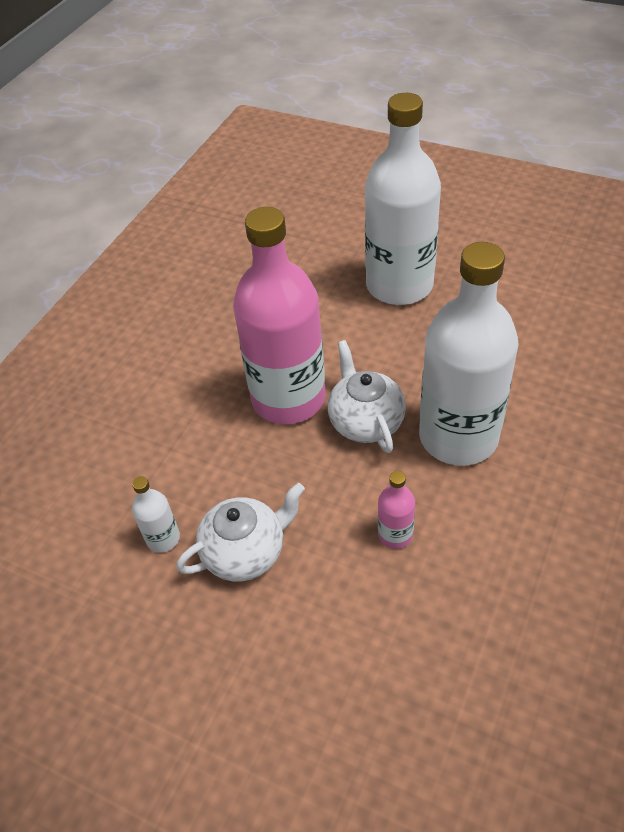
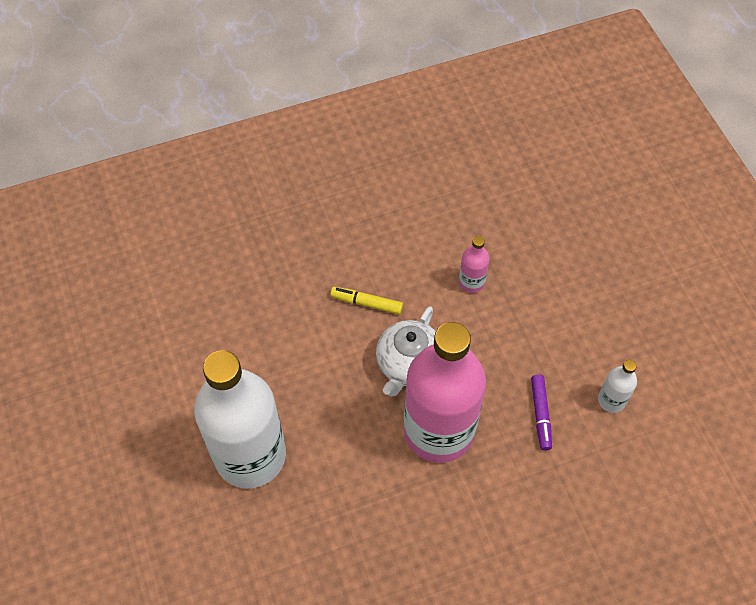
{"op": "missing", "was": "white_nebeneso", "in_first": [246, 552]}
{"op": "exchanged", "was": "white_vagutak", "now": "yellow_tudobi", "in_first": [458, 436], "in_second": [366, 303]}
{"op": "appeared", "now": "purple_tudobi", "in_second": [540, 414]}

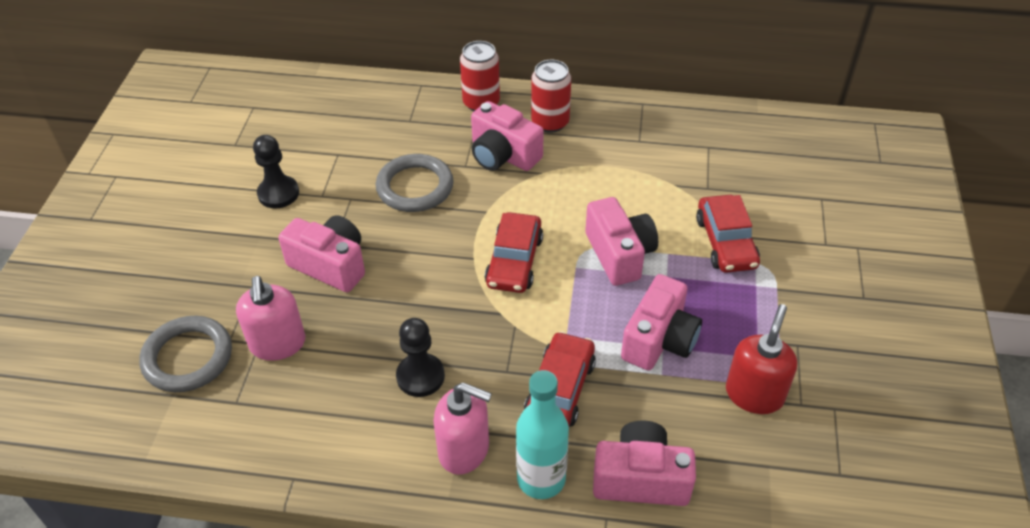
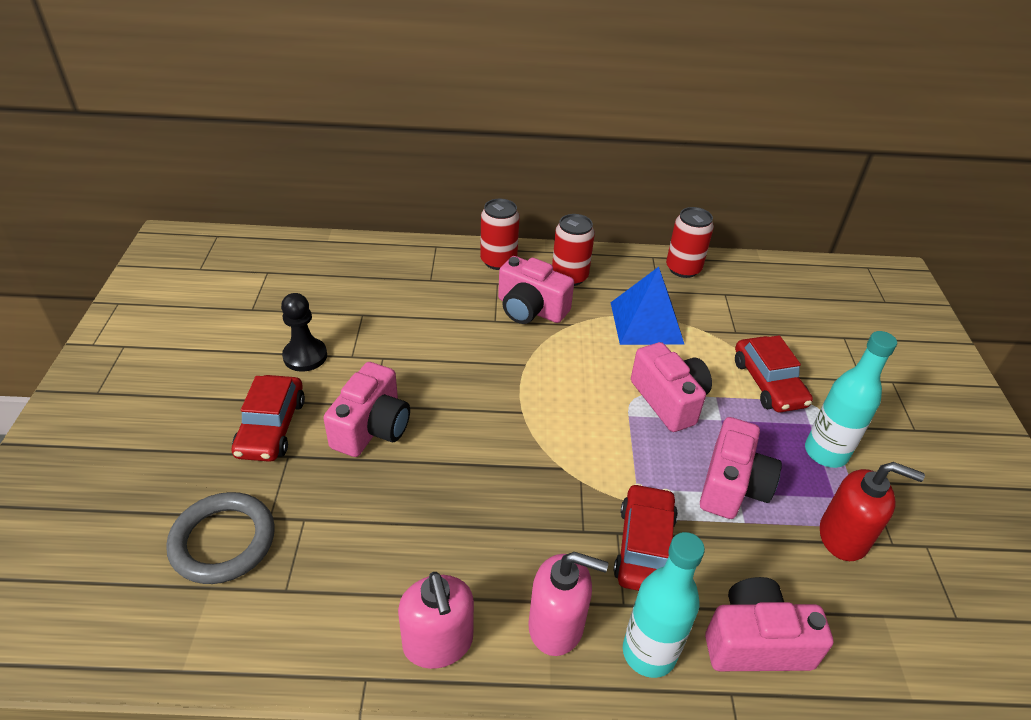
{"op": "relocated", "was": "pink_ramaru", "in_first": [278, 344], "in_second": [438, 643]}
{"op": "spun", "was": "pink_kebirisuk", "in_first": [330, 265], "in_second": [372, 427], "clockwise": 90}
{"op": "missing", "was": "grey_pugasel", "in_first": [415, 187]}
{"op": "missing", "was": "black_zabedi", "in_first": [420, 376]}
{"op": "relocated", "was": "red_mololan", "in_first": [514, 261], "in_second": [271, 427]}
{"op": "spun", "was": "red_ramaru", "in_first": [754, 394], "in_second": [844, 537], "clockwise": 90}
{"op": "appeared", "now": "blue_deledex", "in_second": [646, 322]}
{"op": "appeared", "now": "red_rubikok", "in_second": [683, 269]}
{"op": "appeared", "now": "turquoise_vagutak", "in_second": [825, 453]}

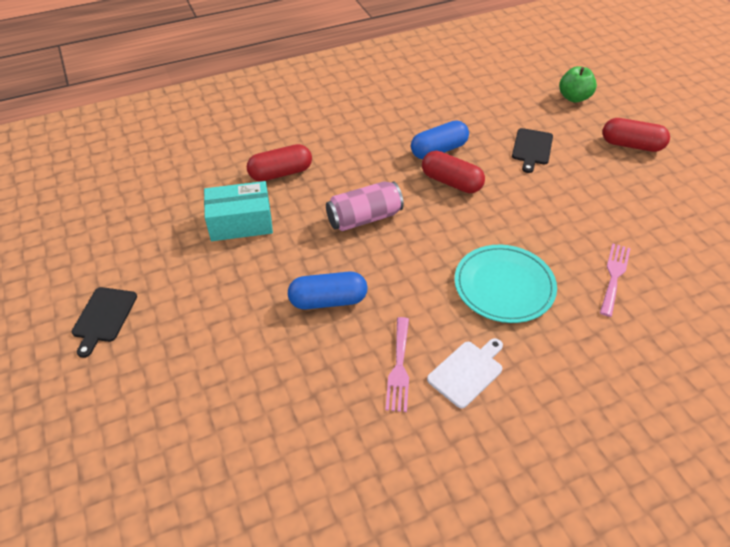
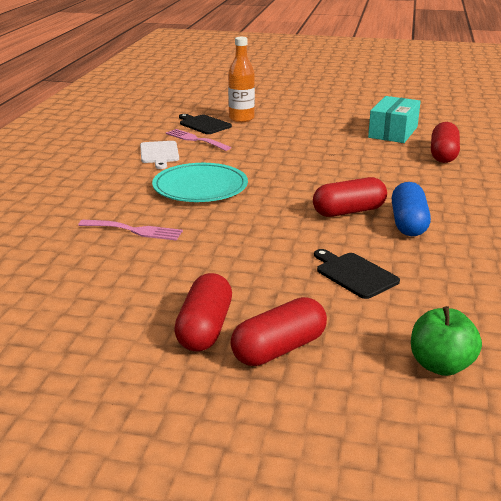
{"op": "relocated", "was": "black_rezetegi", "in_first": [104, 317], "in_second": [203, 124]}
{"op": "missing", "was": "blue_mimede", "in_first": [328, 300]}
{"op": "missing", "was": "pink_rubikok", "in_first": [364, 218]}
{"op": "spun", "was": "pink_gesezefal", "in_first": [614, 276], "in_second": [135, 230], "clockwise": -45}
{"op": "appeared", "now": "red_mimede", "in_second": [204, 328]}
{"op": "appeared", "now": "orange_vagutak", "in_second": [241, 118]}

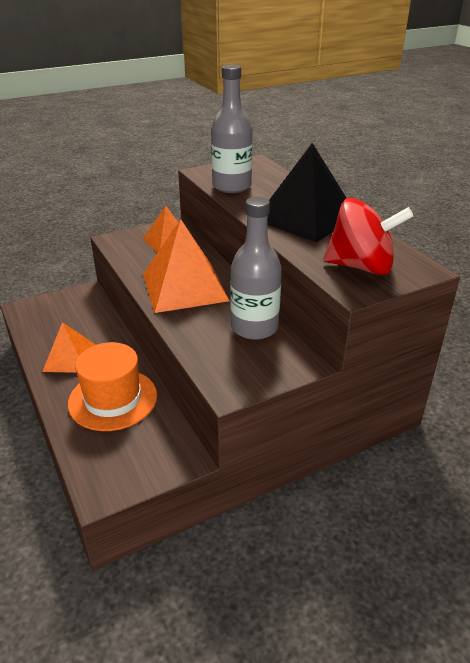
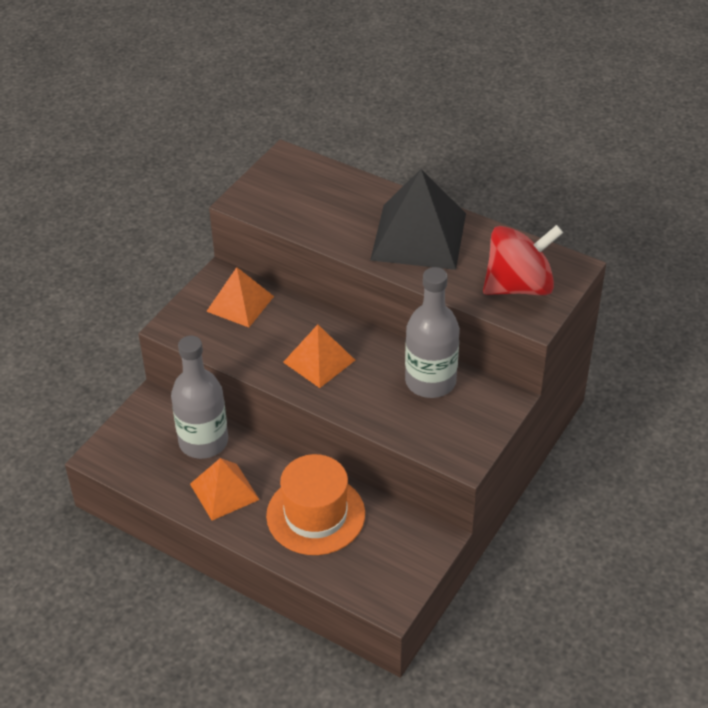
{"op": "size", "was": "orange_deledex", "in_first": [184, 287], "in_second": [319, 361], "ratio": 0.6}
{"op": "relocated", "was": "grey_vagutak", "in_first": [231, 186], "in_second": [203, 442]}

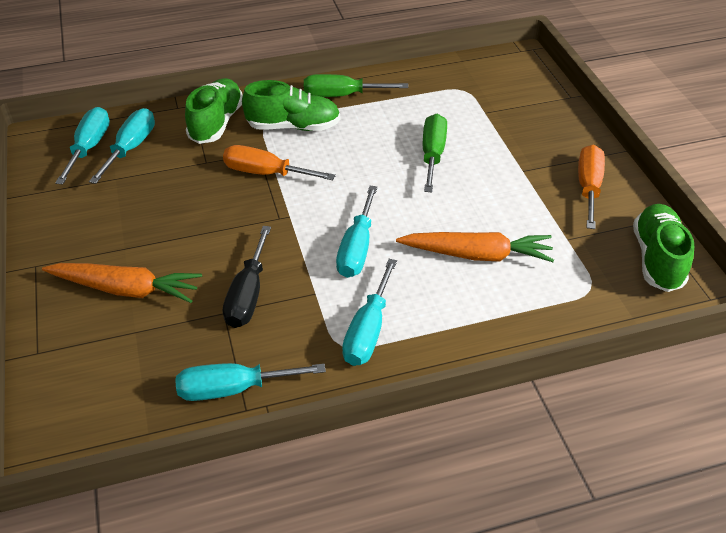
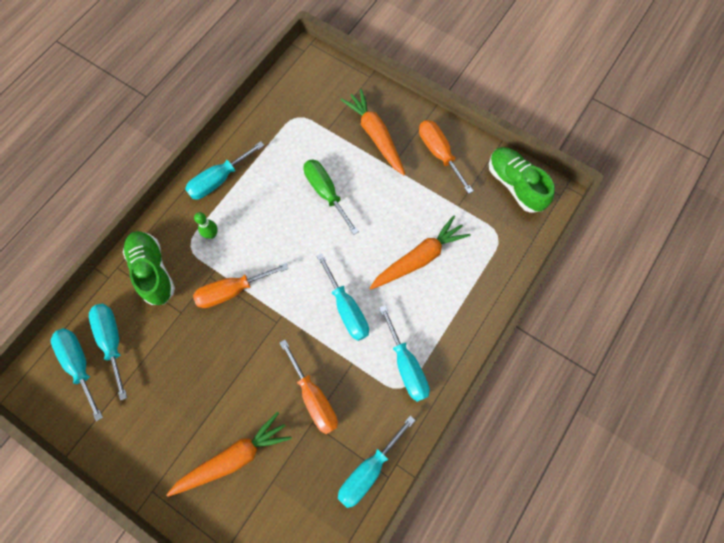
{"op": "colour", "was": "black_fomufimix", "now": "orange_fomufimix", "in_first": [248, 295], "in_second": [314, 398]}
{"op": "exchanged", "was": "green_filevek", "now": "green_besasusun", "in_first": [293, 126], "in_second": [212, 234]}
{"op": "colour", "was": "green_fomufimix", "now": "turquoise_fomufimix", "in_first": [342, 95], "in_second": [219, 180]}
{"op": "appeared", "now": "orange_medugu", "in_second": [375, 135]}

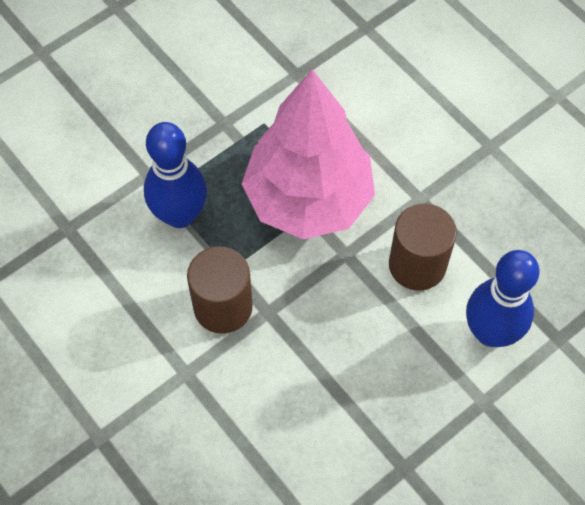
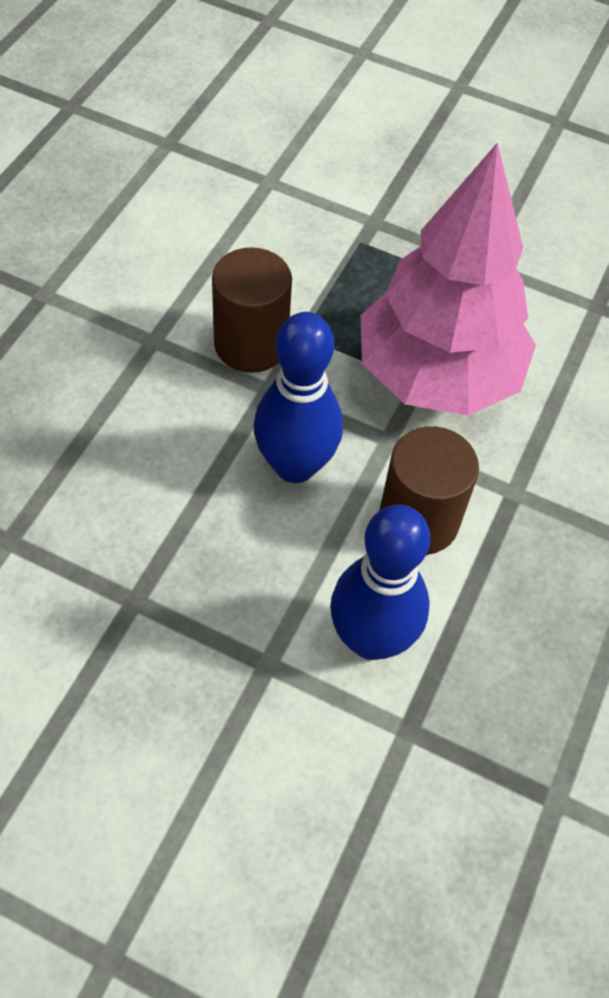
{"op": "relocated", "was": "blue_besasusun", "in_first": [180, 215], "in_second": [295, 465]}

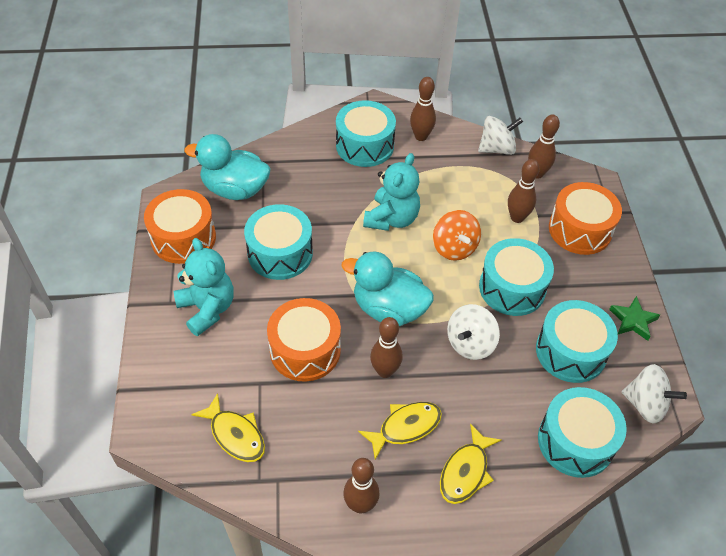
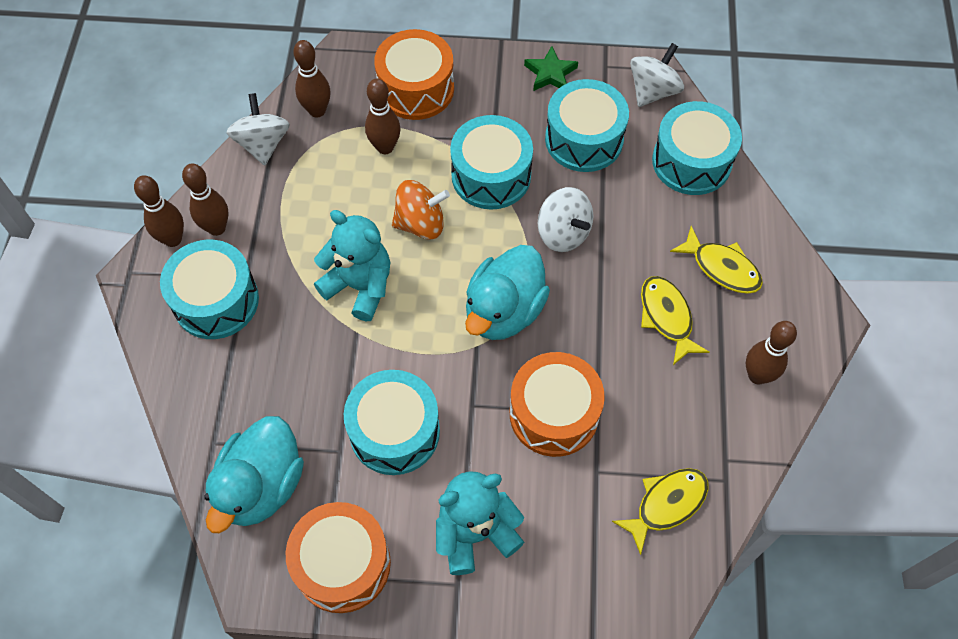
{"op": "relocated", "was": "brown_besasusun", "in_first": [385, 371], "in_second": [173, 239]}

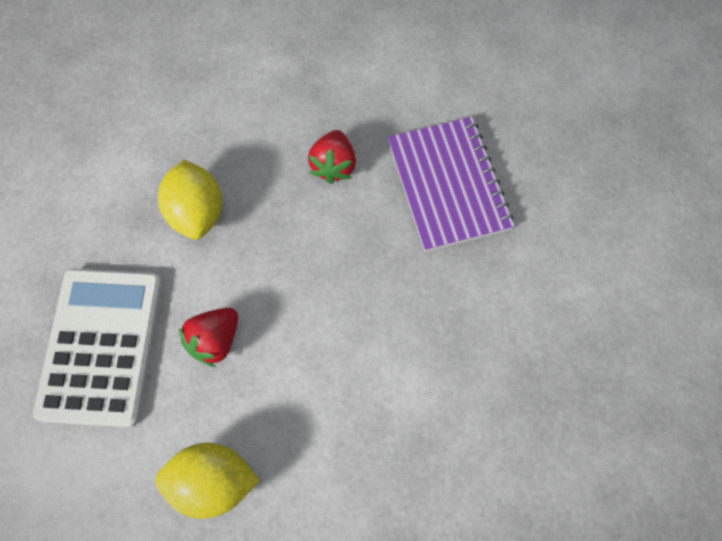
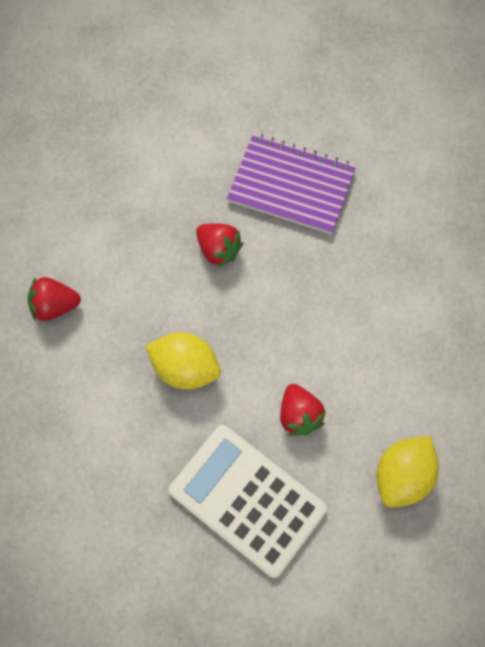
{"op": "appeared", "now": "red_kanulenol", "in_second": [55, 306]}

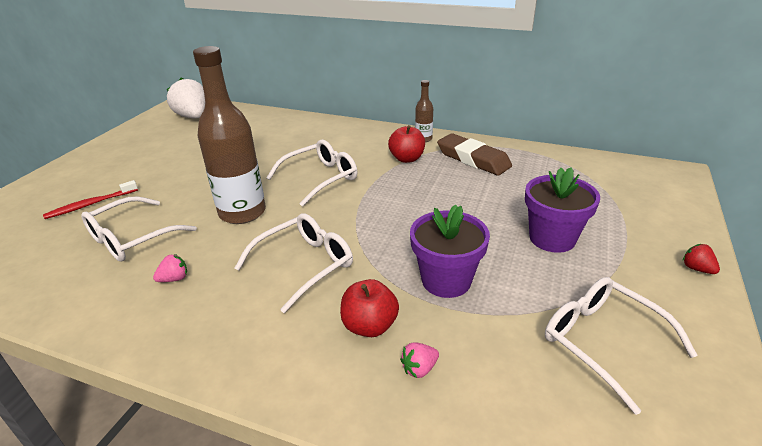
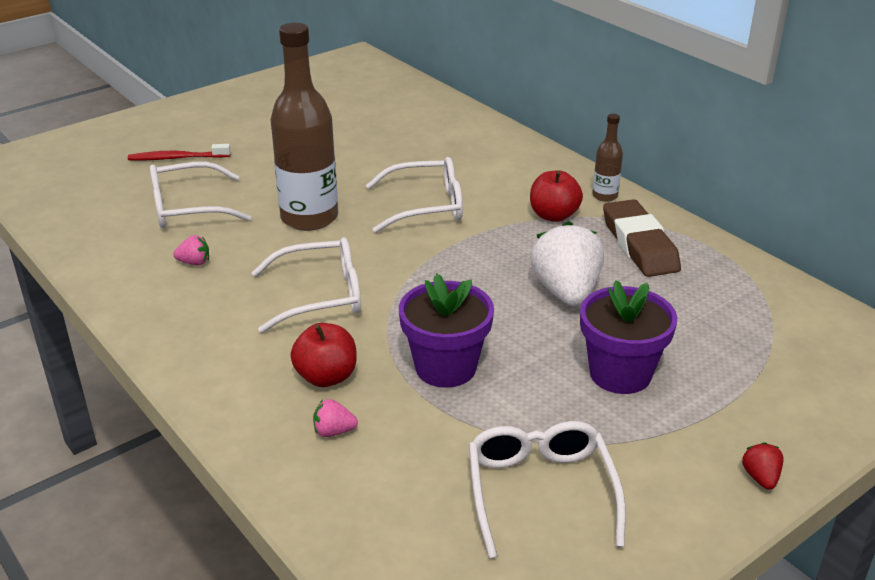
{"op": "relocated", "was": "white_kanulenol", "in_first": [193, 117], "in_second": [566, 292]}

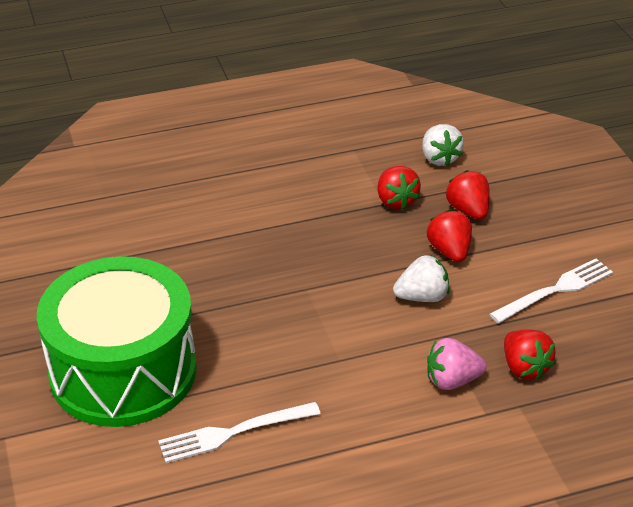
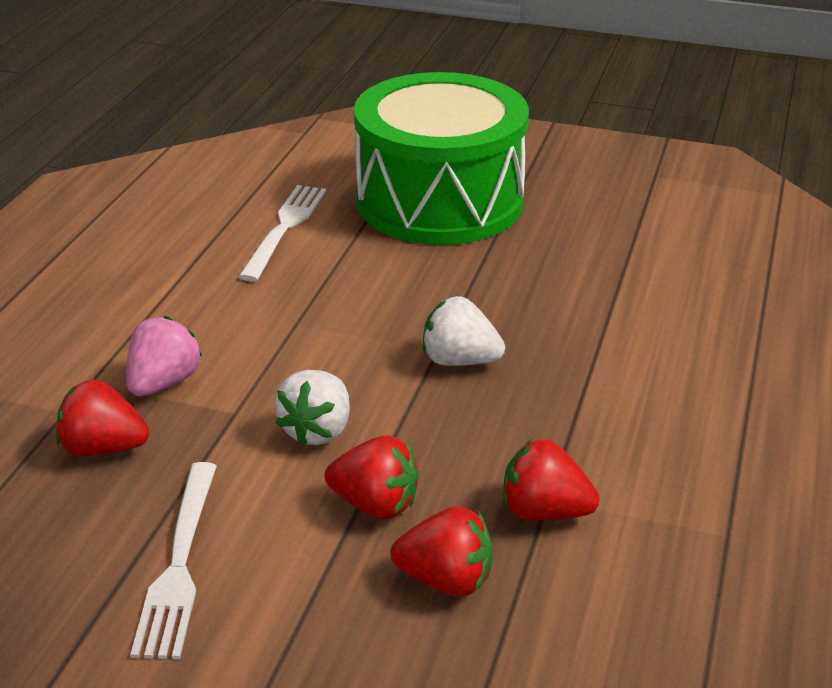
{"op": "relocated", "was": "white_kanulenol", "in_first": [439, 158], "in_second": [459, 360]}

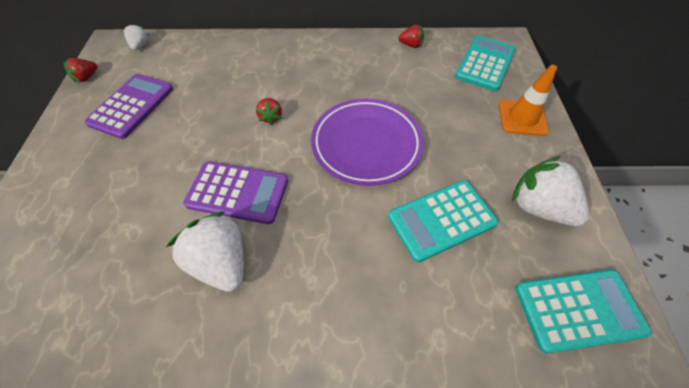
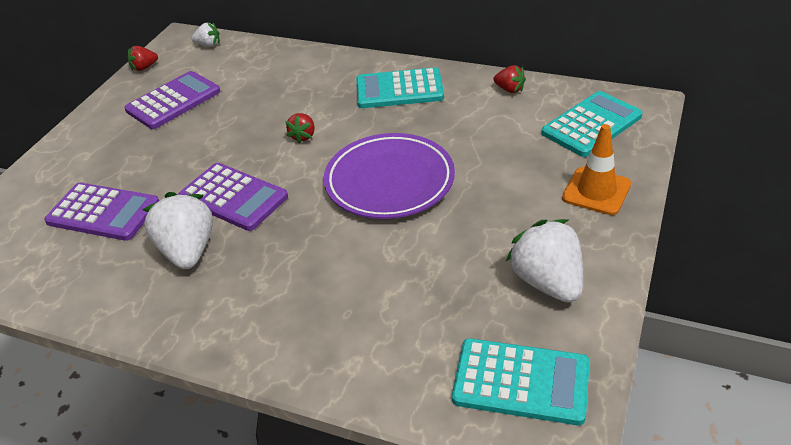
{"op": "spun", "was": "white_kanulenol", "in_first": [140, 46], "in_second": [208, 45], "clockwise": 75}
{"op": "relocated", "was": "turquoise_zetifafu", "in_first": [441, 220], "in_second": [399, 89]}
{"op": "appeared", "now": "purple_zetifafu", "in_second": [103, 212]}

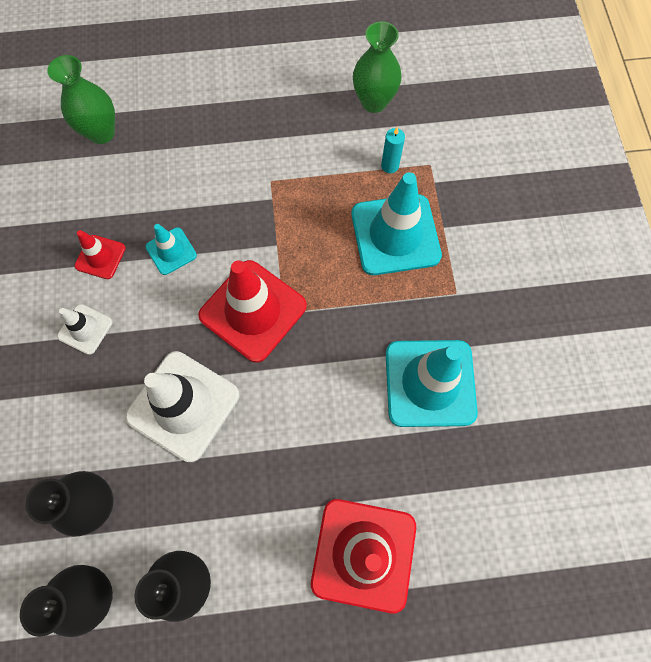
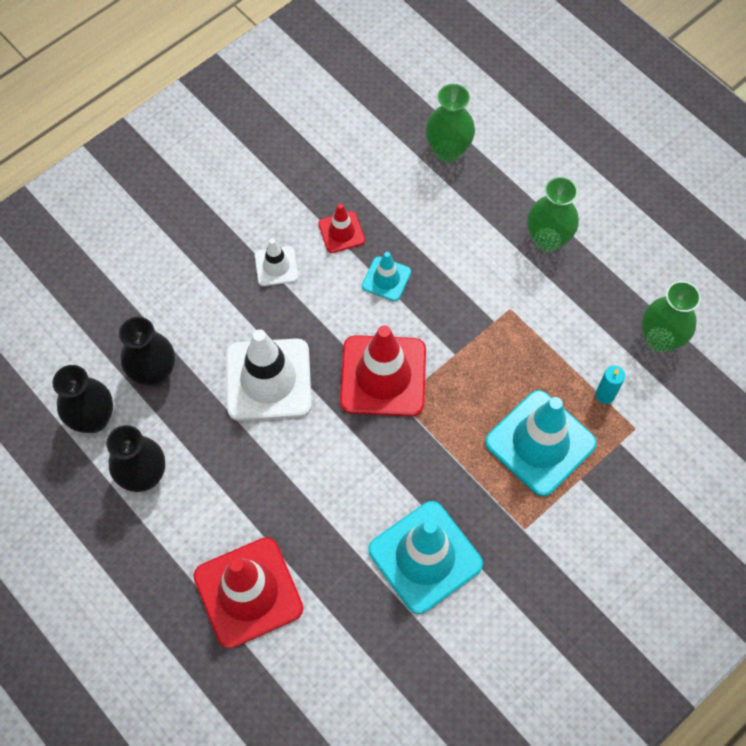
{"op": "appeared", "now": "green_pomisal", "in_second": [547, 240]}

